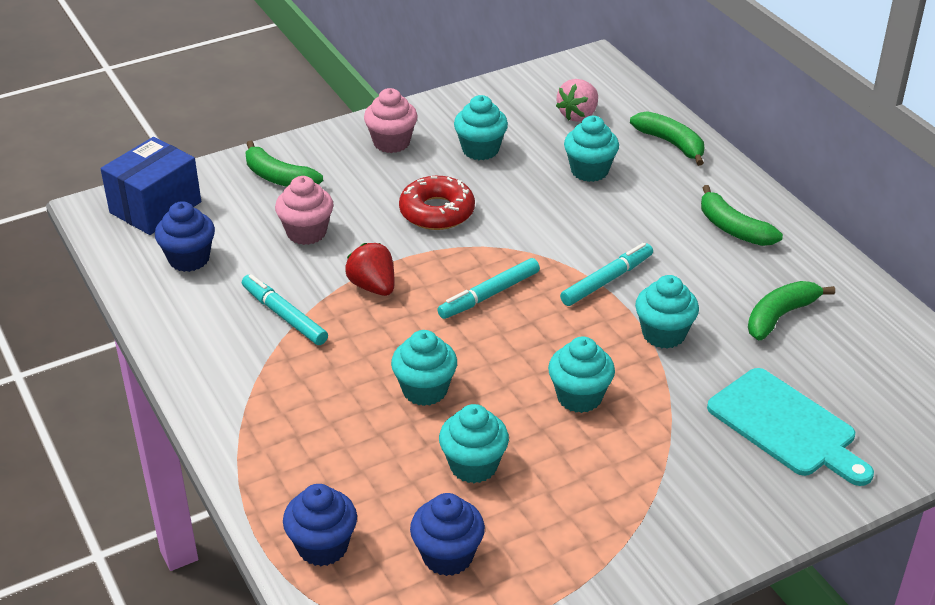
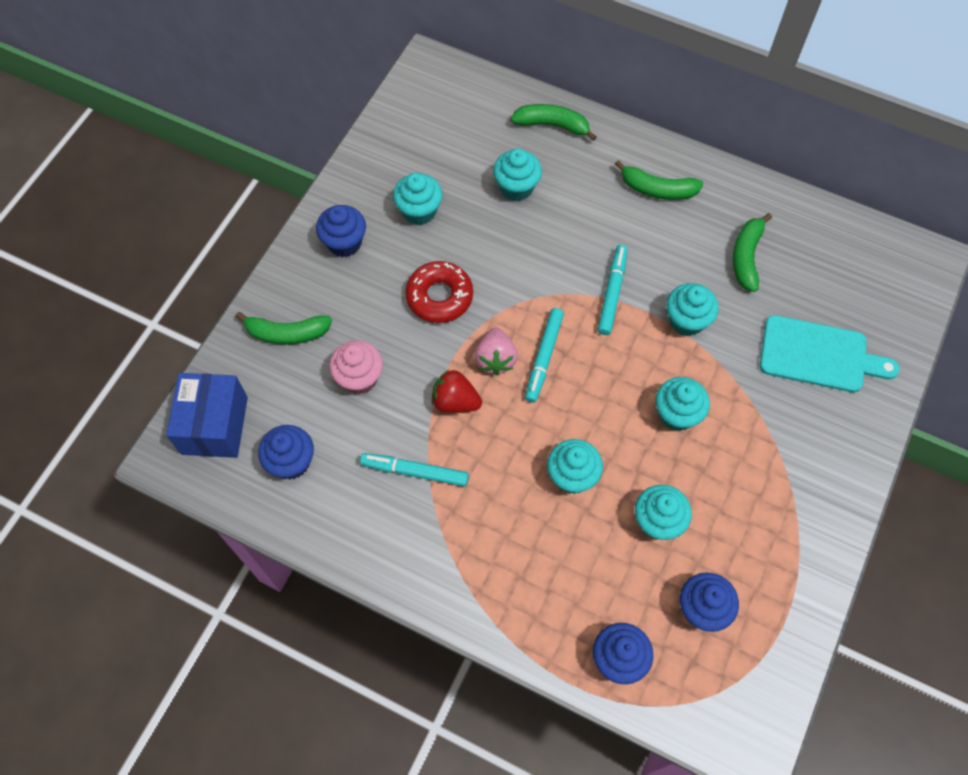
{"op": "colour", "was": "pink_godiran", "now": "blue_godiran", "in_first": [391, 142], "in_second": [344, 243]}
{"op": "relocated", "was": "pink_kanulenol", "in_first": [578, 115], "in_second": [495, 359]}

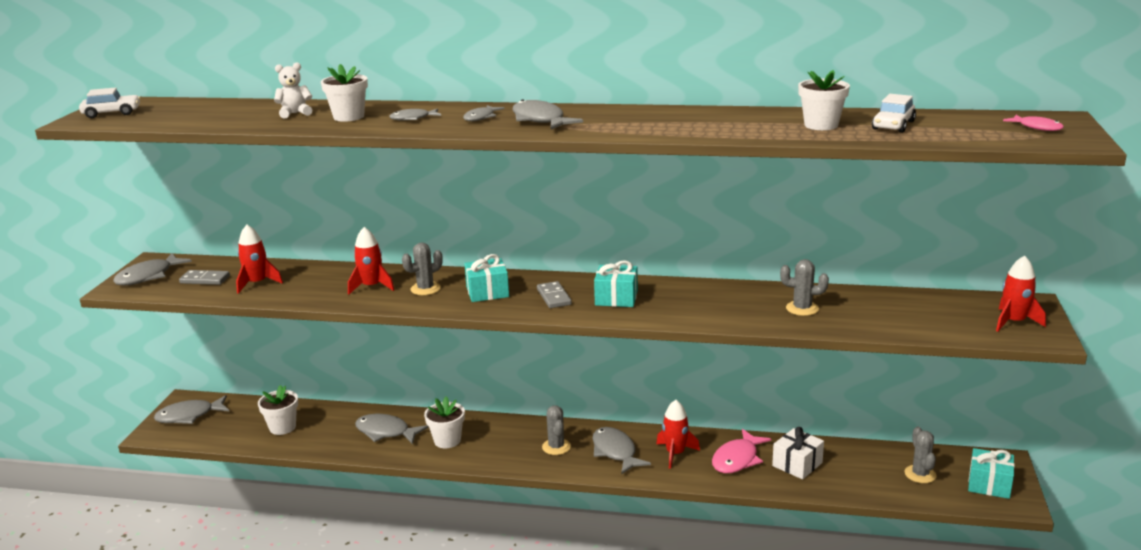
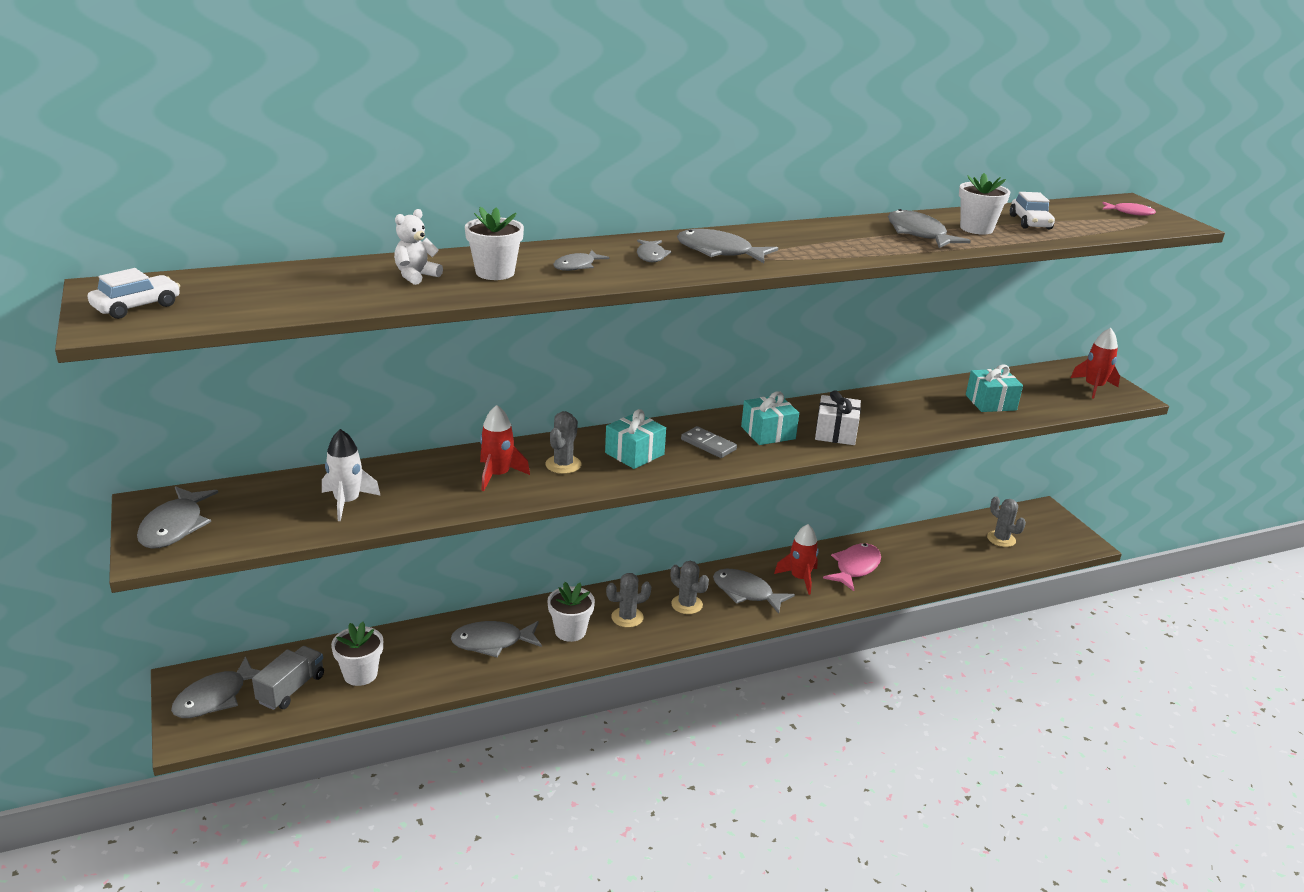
{"op": "missing", "was": "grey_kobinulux", "in_first": [205, 279]}
{"op": "colour", "was": "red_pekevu", "now": "white_pekevu", "in_first": [257, 283], "in_second": [347, 502]}
{"op": "spun", "was": "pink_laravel", "in_first": [737, 459], "in_second": [855, 568], "clockwise": -150}
{"op": "relocated", "was": "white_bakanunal", "in_first": [797, 464], "in_second": [835, 433]}
{"op": "relocated", "was": "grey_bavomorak", "in_first": [802, 308], "in_second": [627, 617]}
{"op": "relocated", "was": "turquoise_bakanunal", "in_first": [989, 484], "in_second": [990, 402]}
{"op": "appeared", "now": "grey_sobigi", "in_second": [291, 689]}
{"op": "appeared", "now": "grey_laravel", "in_second": [919, 234]}

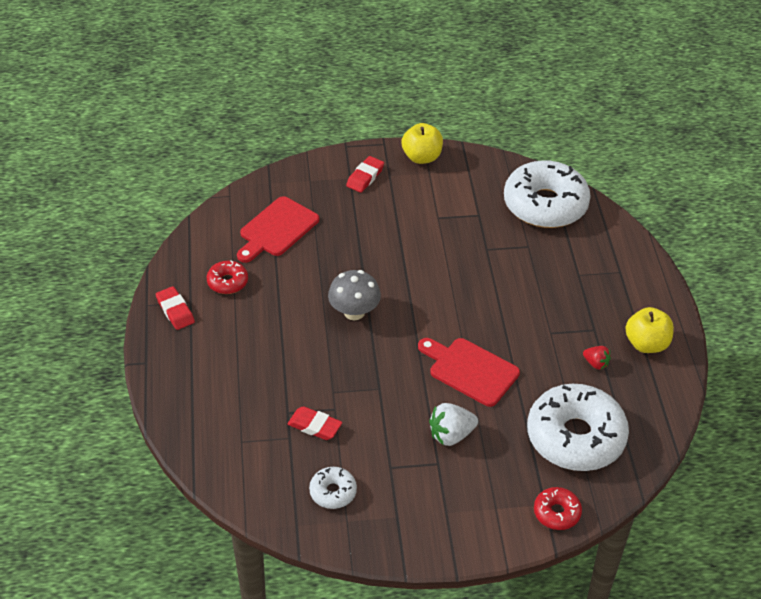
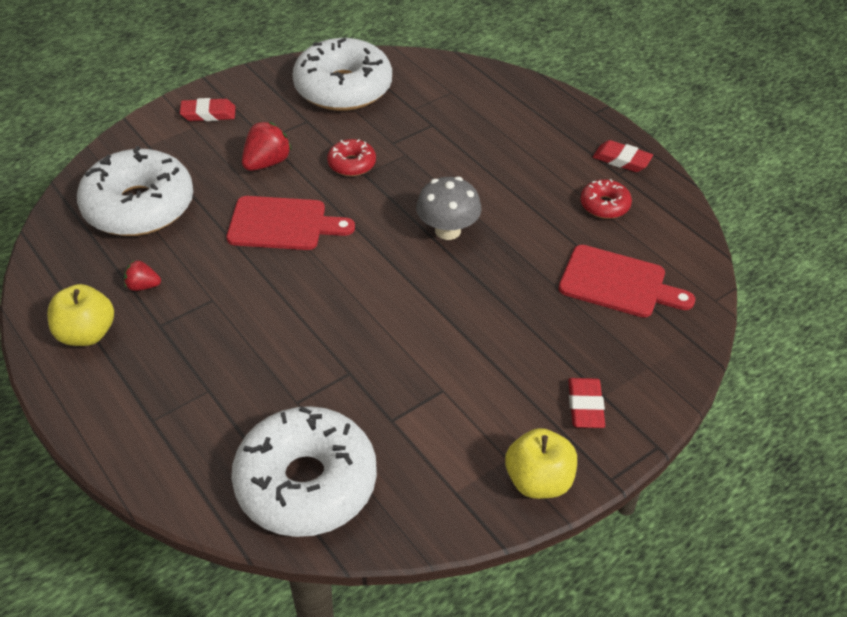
{"op": "spun", "was": "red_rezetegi", "in_first": [276, 229], "in_second": [618, 283], "clockwise": 105}
{"op": "relocated", "was": "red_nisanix", "in_first": [314, 426], "in_second": [208, 114]}
{"op": "size", "was": "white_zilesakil", "in_first": [333, 492], "in_second": [343, 88], "ratio": 2.2}
{"op": "colour", "was": "white_kanulenol", "now": "red_kanulenol", "in_first": [451, 435], "in_second": [267, 163]}
{"op": "relocated", "was": "red_zilesakil", "in_first": [556, 513], "in_second": [352, 164]}

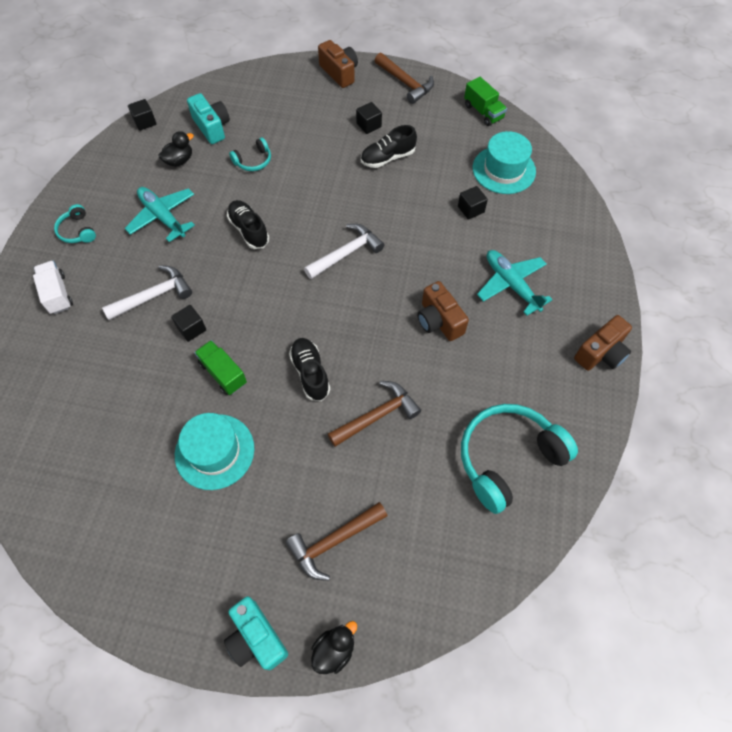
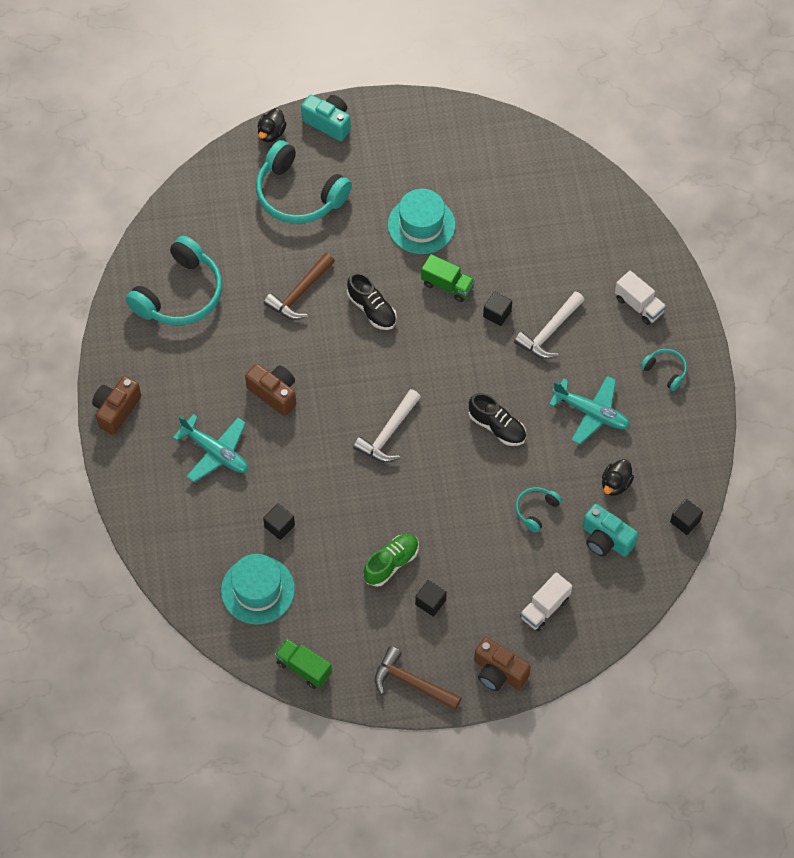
{"op": "exchanged", "was": "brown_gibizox", "now": "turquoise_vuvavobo", "in_first": [334, 541], "in_second": [298, 195]}
{"op": "colour", "was": "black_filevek", "now": "green_filevek", "in_first": [387, 158], "in_second": [391, 563]}
{"op": "appeared", "now": "white_sobigi", "in_second": [545, 608]}

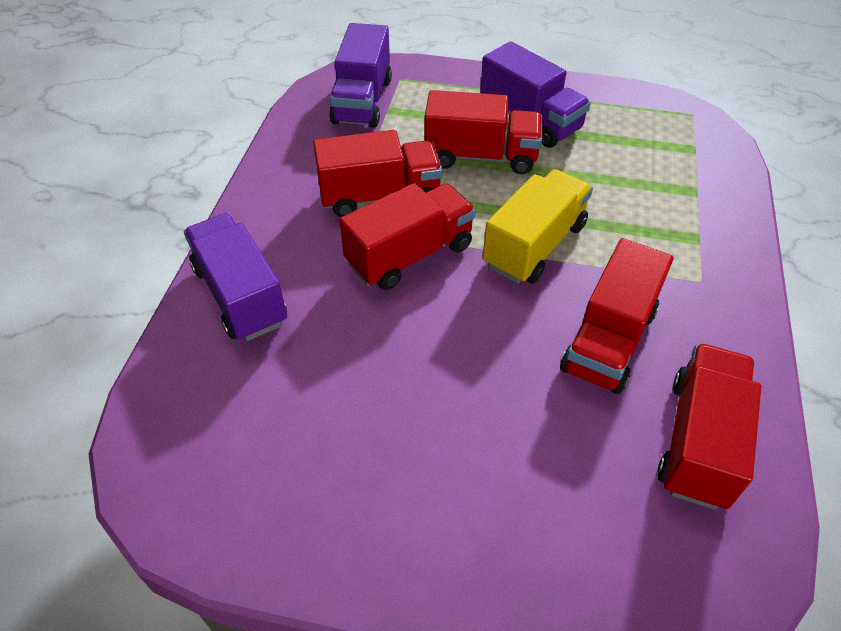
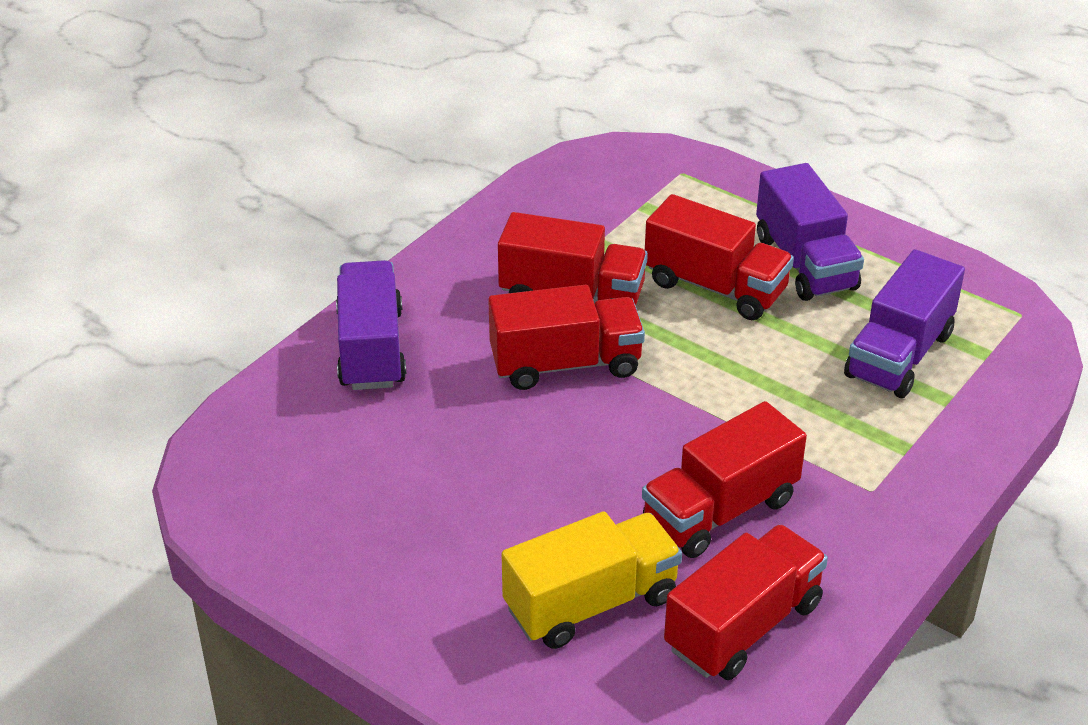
{"op": "relocated", "was": "purple_sobigi", "in_first": [362, 101], "in_second": [899, 355]}
{"op": "relocated", "was": "yellow_sobigi", "in_first": [534, 245], "in_second": [591, 603]}

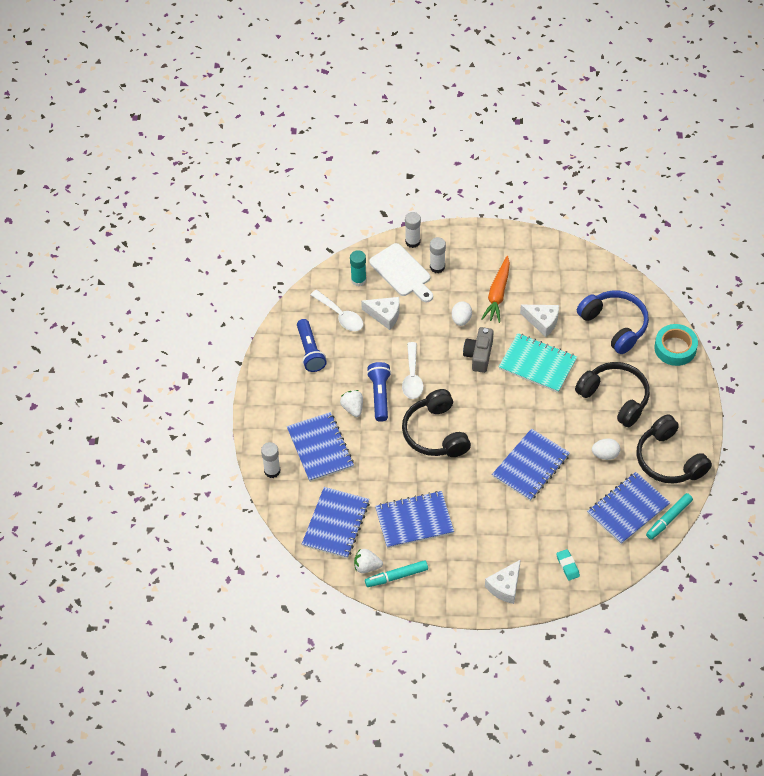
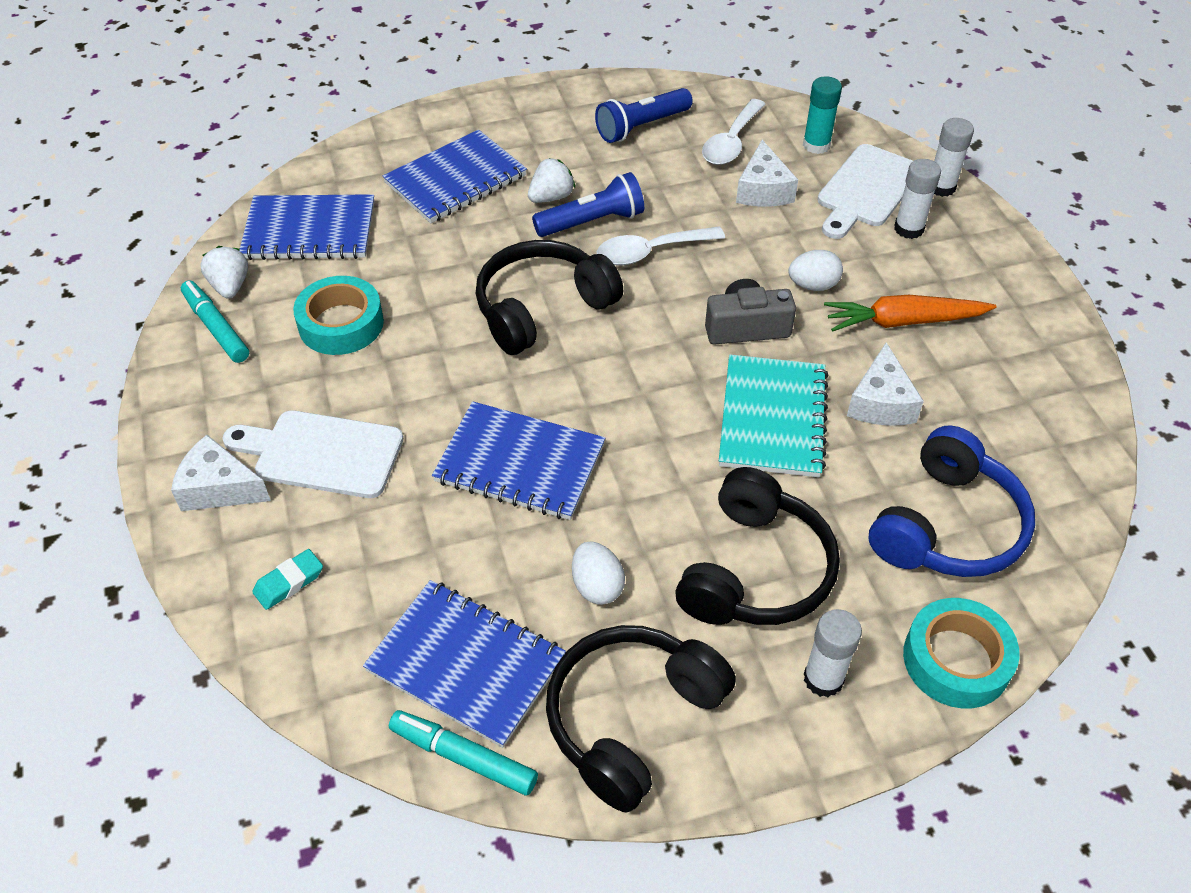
{"op": "relocated", "was": "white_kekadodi", "in_first": [272, 471], "in_second": [823, 679]}
{"op": "exchanged", "was": "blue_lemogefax", "now": "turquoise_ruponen", "in_first": [414, 521], "in_second": [341, 324]}
{"op": "appeared", "now": "white_rezetegi", "in_second": [322, 453]}

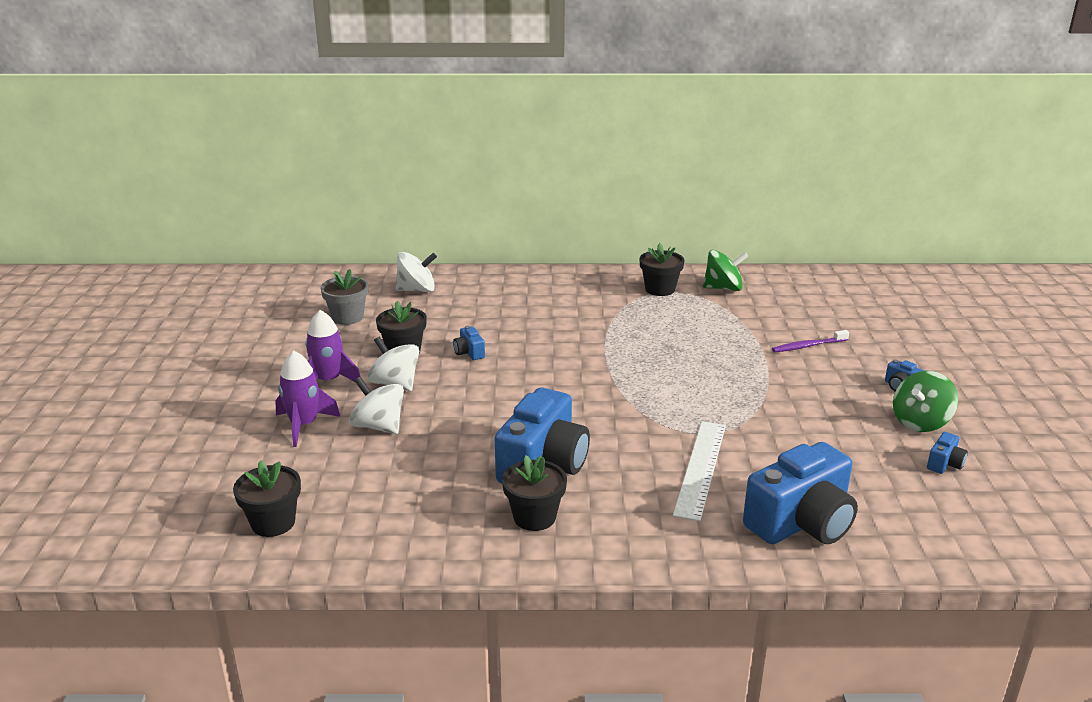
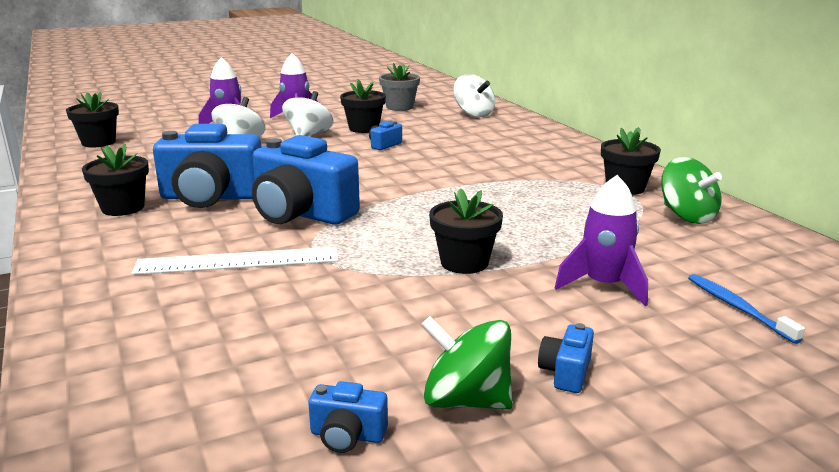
{"op": "relocated", "was": "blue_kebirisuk", "in_first": [801, 523], "in_second": [301, 214]}
{"op": "exchanged", "was": "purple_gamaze", "now": "purple_pekevu", "in_first": [808, 346], "in_second": [604, 285]}
{"op": "appeared", "now": "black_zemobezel", "in_second": [464, 262]}
{"op": "appeared", "now": "blue_gamaze", "in_second": [738, 308]}

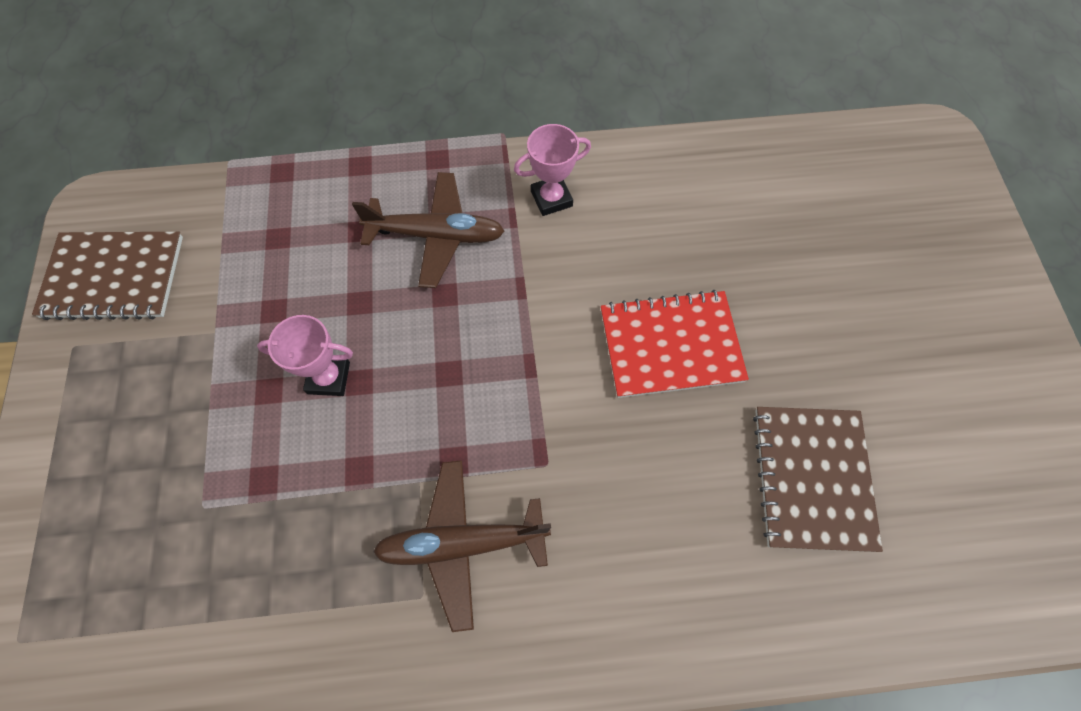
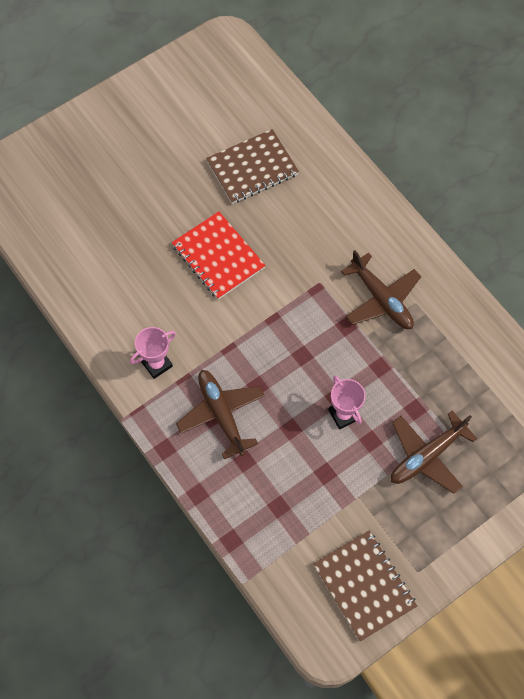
{"op": "spun", "was": "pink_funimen", "in_first": [551, 199], "in_second": [157, 364], "clockwise": -75}
{"op": "appeared", "now": "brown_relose", "in_second": [426, 456]}

